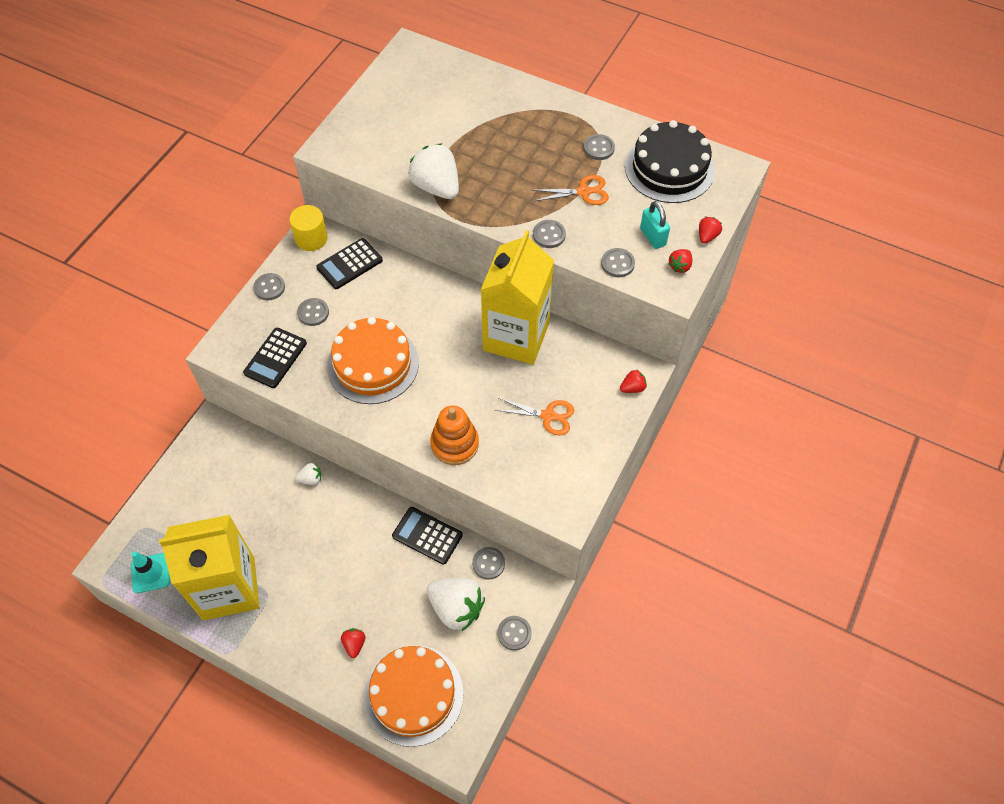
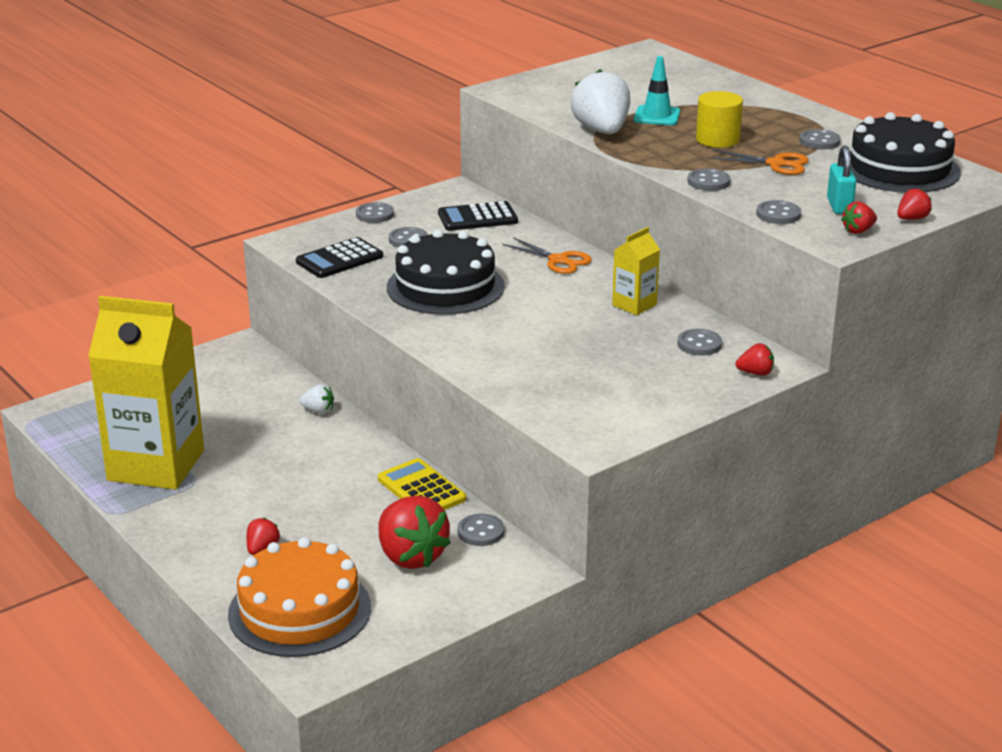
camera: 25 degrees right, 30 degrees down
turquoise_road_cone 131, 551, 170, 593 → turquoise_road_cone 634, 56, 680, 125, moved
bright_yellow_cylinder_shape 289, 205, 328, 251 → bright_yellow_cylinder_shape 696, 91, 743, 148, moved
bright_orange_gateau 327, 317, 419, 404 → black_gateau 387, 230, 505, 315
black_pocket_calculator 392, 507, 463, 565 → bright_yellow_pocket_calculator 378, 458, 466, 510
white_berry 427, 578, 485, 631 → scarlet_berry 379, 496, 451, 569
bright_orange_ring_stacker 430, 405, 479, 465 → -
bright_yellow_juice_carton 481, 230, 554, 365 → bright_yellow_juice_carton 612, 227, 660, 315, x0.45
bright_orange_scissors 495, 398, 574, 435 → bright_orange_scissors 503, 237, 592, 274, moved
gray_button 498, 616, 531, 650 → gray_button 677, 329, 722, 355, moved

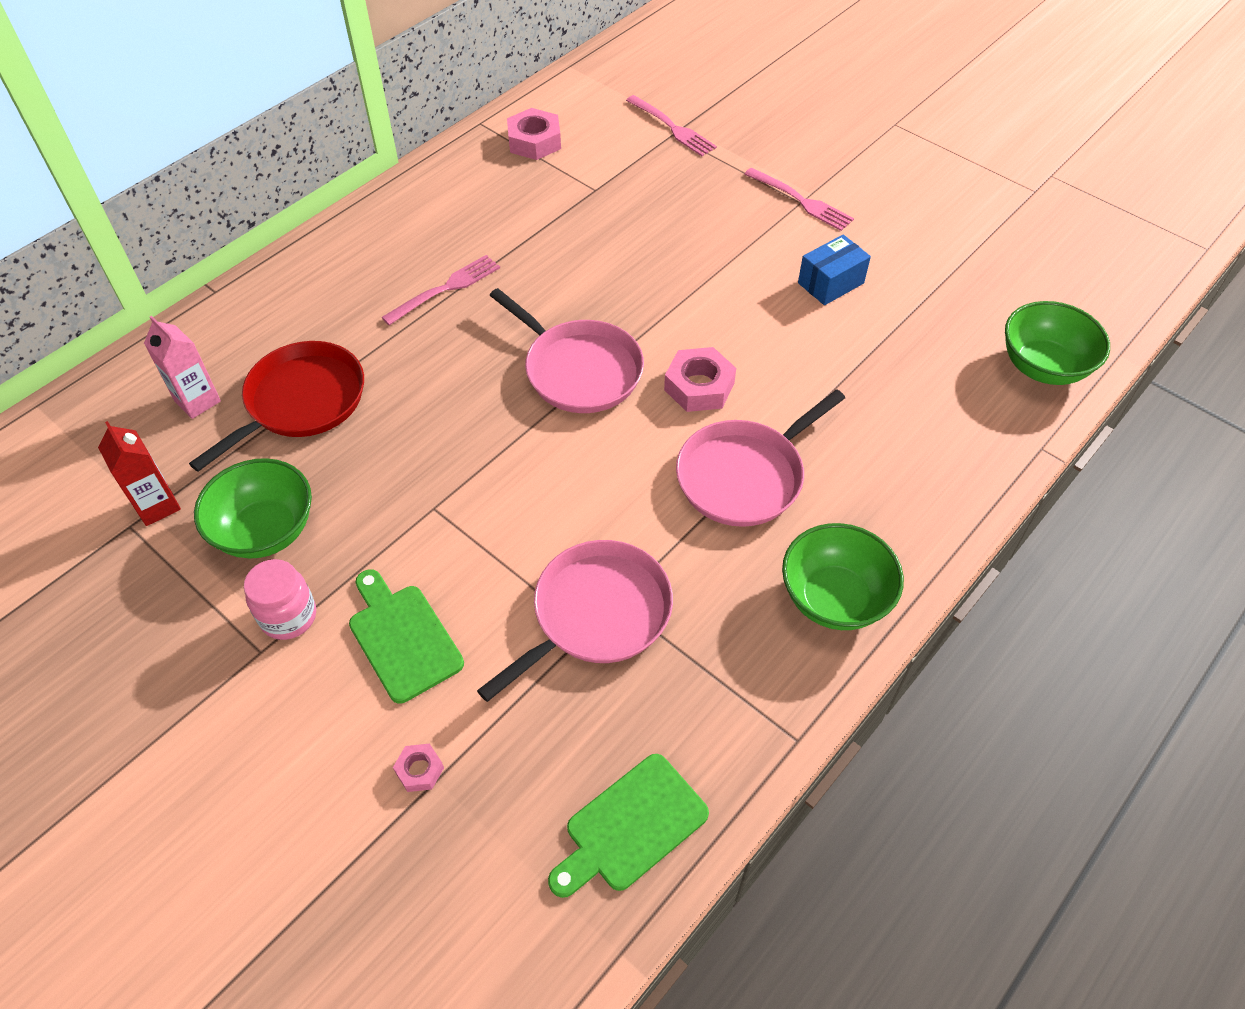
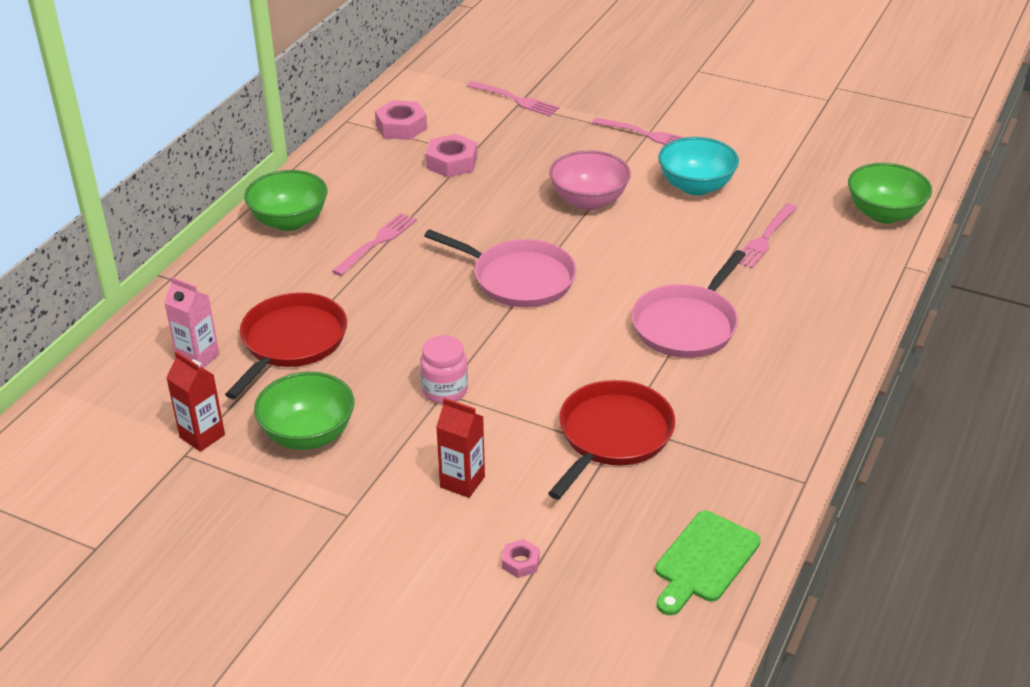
camera: 15 degrees left, 15 degrees down
rose-pink_jam_jar 244, 559, 316, 640 → rose-pink_jam_jar 420, 335, 468, 404, moved
emerald_cutting_board 349, 569, 464, 704 → scarlet_juice_carton 436, 398, 485, 498
rose-pink_frying_pan 477, 540, 673, 702 → scarlet_frying_pan 548, 380, 675, 499
rose-pink_hex_nut 664, 347, 736, 412 → rose-pink_hex_nut 426, 134, 477, 178, moved
emerald_bowl 782, 523, 904, 630 → emerald_bowl 244, 170, 327, 231, moved
cobalt_box 798, 235, 871, 305 → turquoise_bowl 658, 137, 739, 196
- → rose-pink_bowl 549, 150, 631, 210
- → rose-pink_table_fork 739, 203, 797, 268

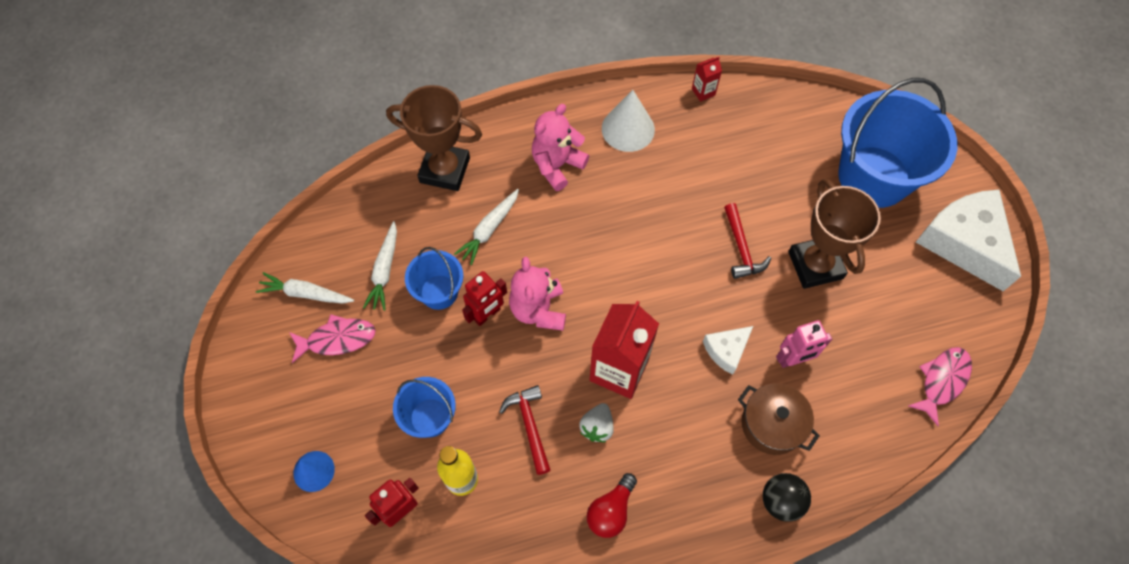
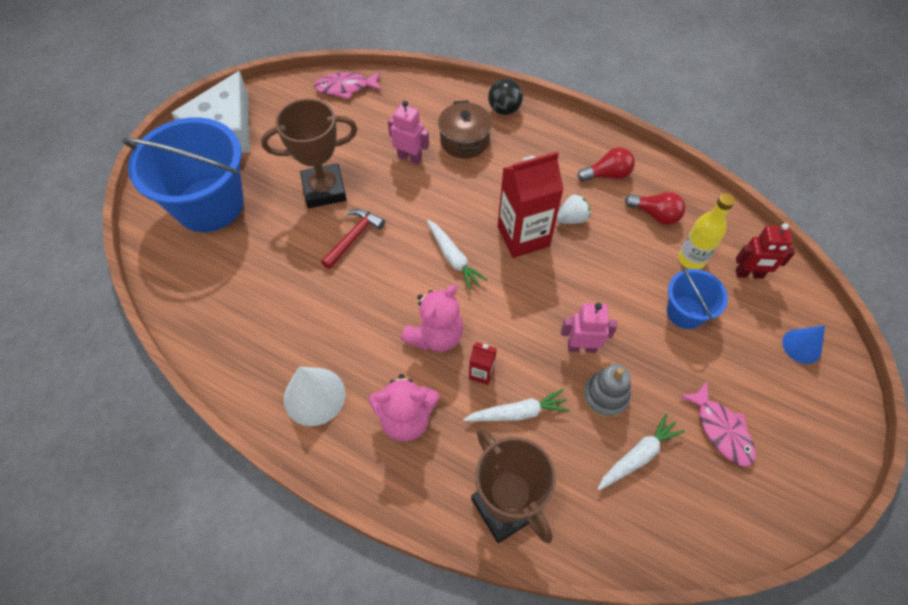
camera: 135 degrees left, 5 degrees down
white_carrot 256, 272, 354, 304 → white_carrot 427, 220, 487, 290, moved
rose-pink_toy_fish 289, 314, 376, 363 → rose-pink_toy_fish 679, 381, 756, 467, 150 degrees counterclockwise
cobalt_bucket 405, 247, 463, 310 → gray_ring_stacker 583, 364, 631, 418
scarlet_toy_robot 462, 271, 507, 326 → rose-pink_toy_robot 561, 303, 617, 353
scarlet_carpenter's_hammer 499, 385, 551, 475 → -
rose-pink_stuffed_bear 509, 257, 566, 331 → rose-pink_stuffed_bear 401, 284, 463, 352, moved
scarlet_juice_carton 692, 57, 722, 102 → scarlet_juice_carton 469, 342, 497, 385, moved
white_cheese_wedge 703, 326, 753, 375 → -
russet_prize_cup 788, 179, 881, 289 → russet_prize_cup 261, 98, 357, 208, 45 degrees clockwise
- → scarlet_light_bulb 625, 192, 686, 225

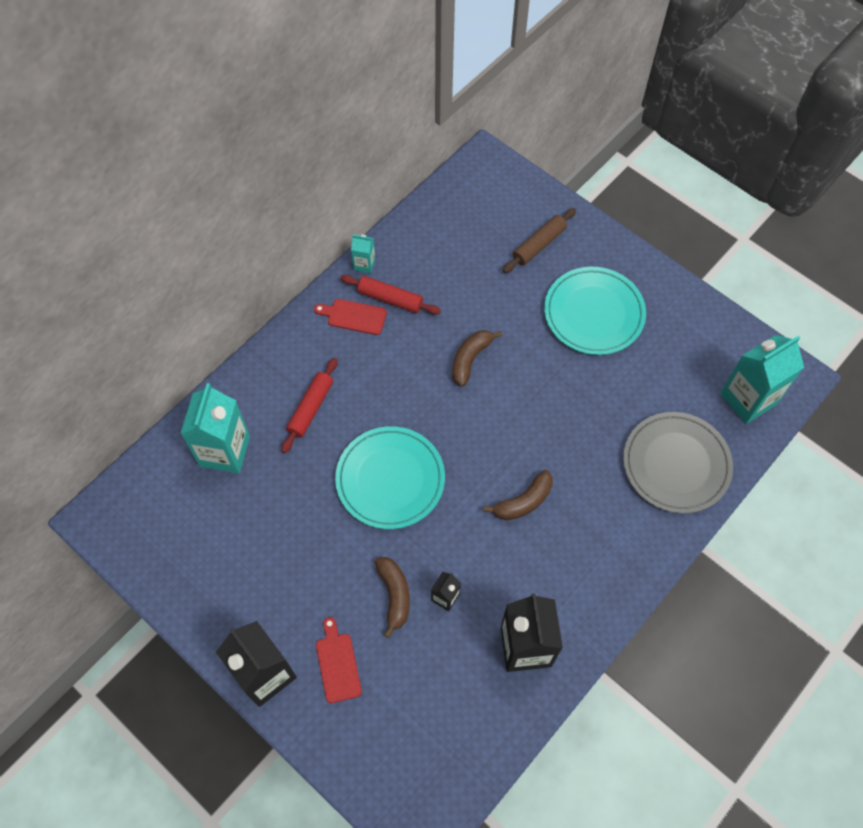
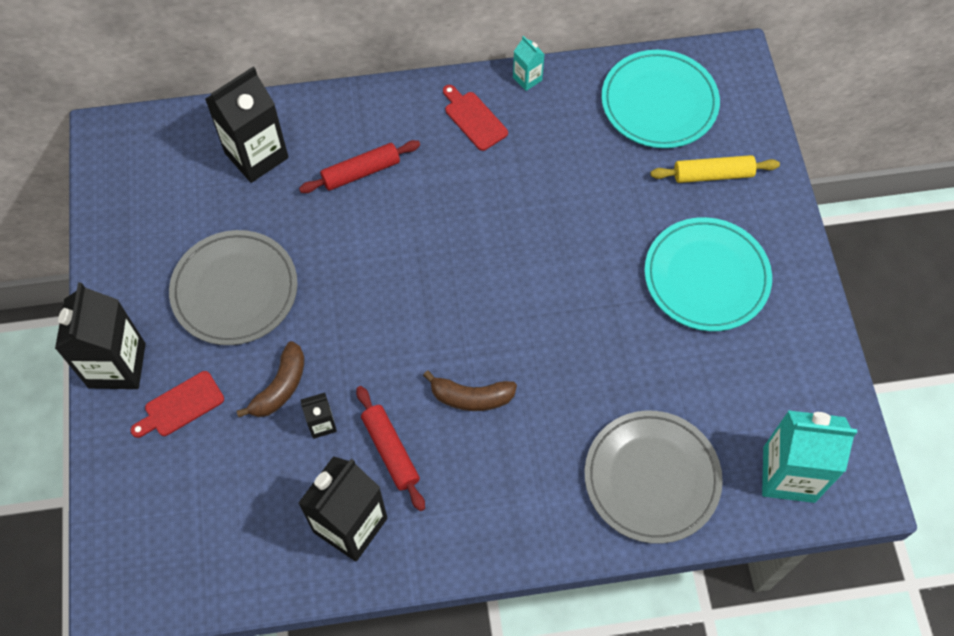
camera: 40 degrees right, 0 degrees up
turquoise_juice_carton 180, 383, 250, 473 → black_juice_carton 205, 66, 289, 183
scarlet_cutting_board 316, 617, 362, 703 → scarlet_cutting_board 130, 371, 224, 438, 150 degrees counterclockwise
turquoise_dinner_plate 335, 426, 445, 529 → turquoise_dinner_plate 602, 50, 720, 148, moved
scarlet_pastry_roller 340, 275, 441, 315 → scarlet_pastry_roller 356, 386, 425, 511, moved
russet_banana 452, 330, 502, 387 → -
russet_pastry_roller 503, 208, 576, 273 → bright_yellow_pastry_roller 650, 155, 780, 183
- → gray_dinner_plate 169, 230, 298, 345

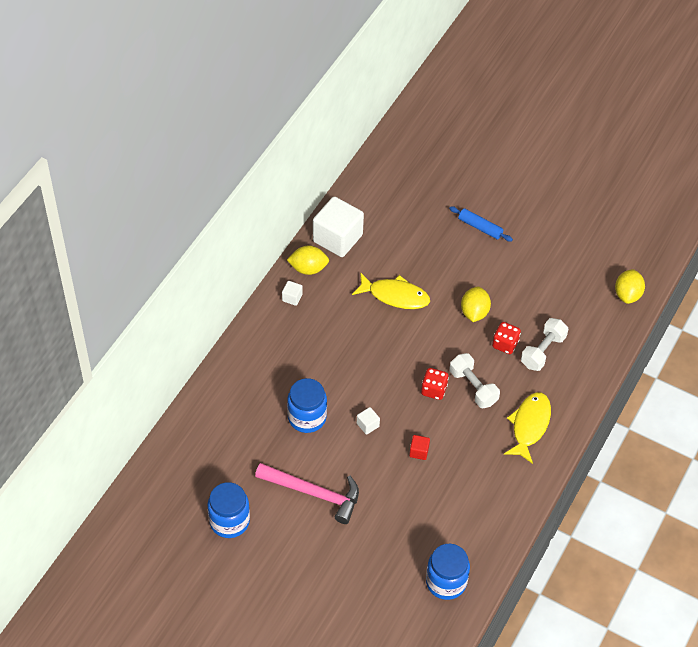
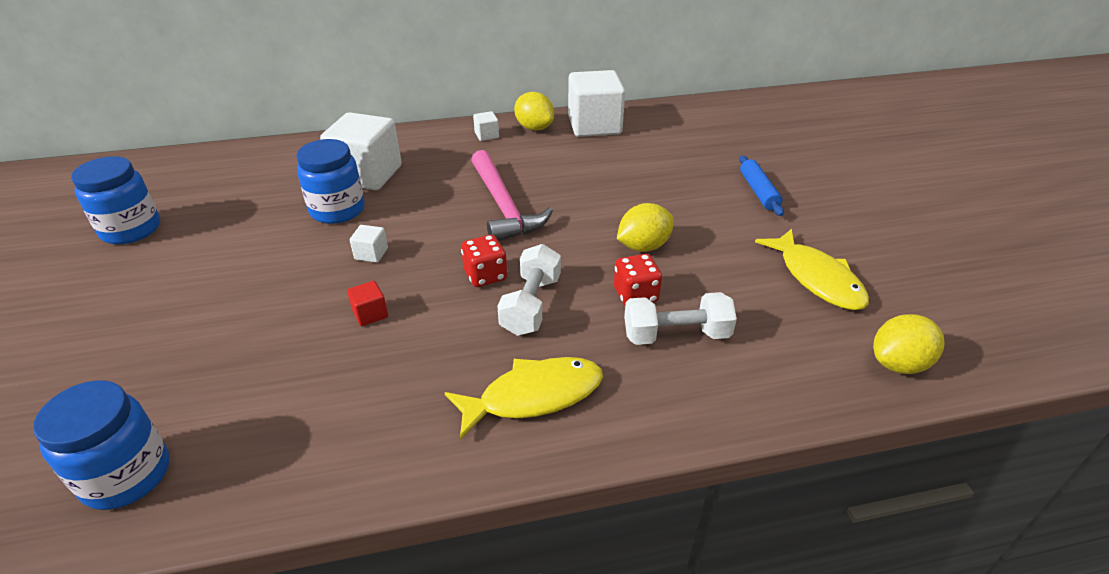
camera: 50 degrees right, 15 degrees down
rose-pink_carpenter's_hammer 255, 463, 359, 524 → rose-pink_carpenter's_hammer 471, 150, 553, 241, moved
bright_yellow_toy_fish 352, 272, 430, 309 → bright_yellow_toy_fish 755, 229, 869, 310, moved
- → white_block 320, 112, 402, 190

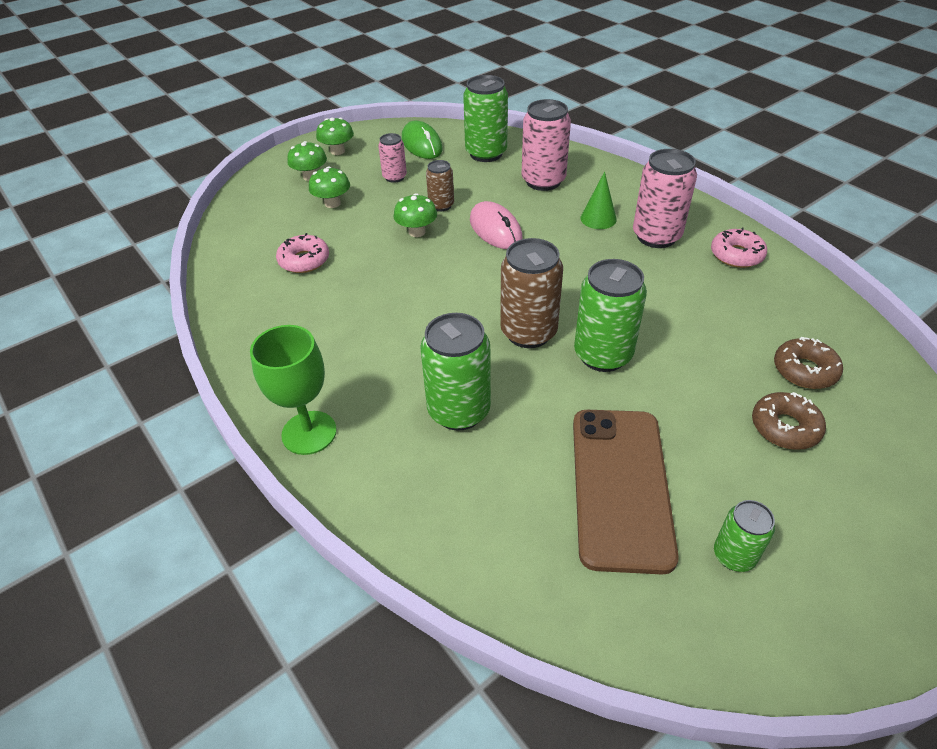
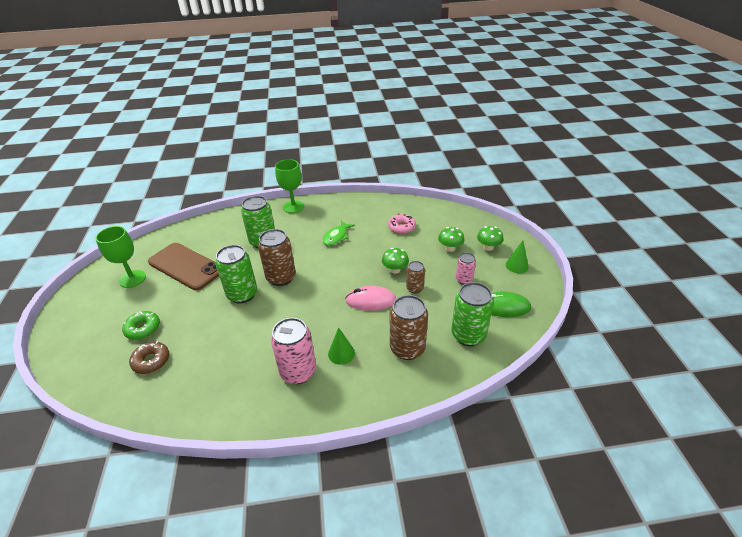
camera: 120 degrees right, 5 degrees down
emerald_fungus 316, 118, 354, 155 → emerald_cone 505, 240, 529, 273
rose-pink_can 522, 99, 571, 191 → russet_can 390, 295, 428, 360
rose-pink_glazed_donut 711, 228, 767, 268 → -
emerald_can 714, 500, 775, 572 → emerald_wine_glass 95, 226, 146, 288
russet_glazed_donut 752, 392, 826, 450 → emerald_glazed_donut 122, 311, 160, 340
- → emerald_toy_fish 323, 221, 355, 246

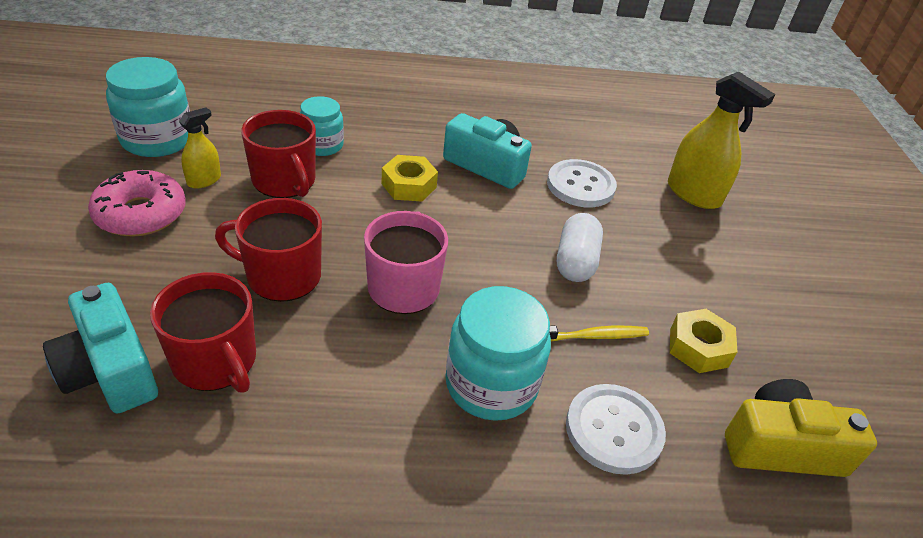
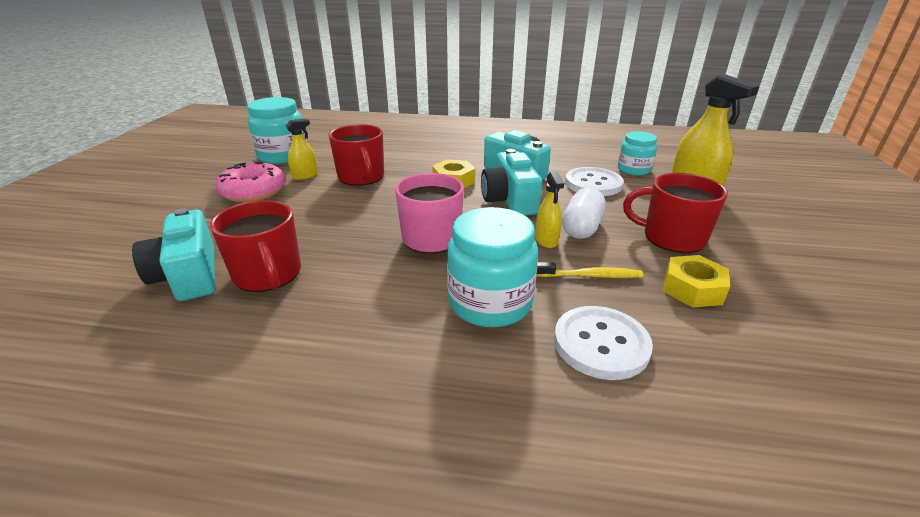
camera: 15 degrees right, 10 degrees down
scarlet_coffee_mug 215, 198, 322, 302 → scarlet_coffee_mug 623, 173, 728, 253, moved
turquoise_jam_jar 300, 96, 344, 156 → turquoise_jam_jar 618, 131, 657, 176, moved
bright_yellow_photo_camera 725, 379, 877, 477 → -
- → turquoise_photo_camera 481, 149, 543, 216
- → bright_yellow_sprayer 535, 171, 564, 248

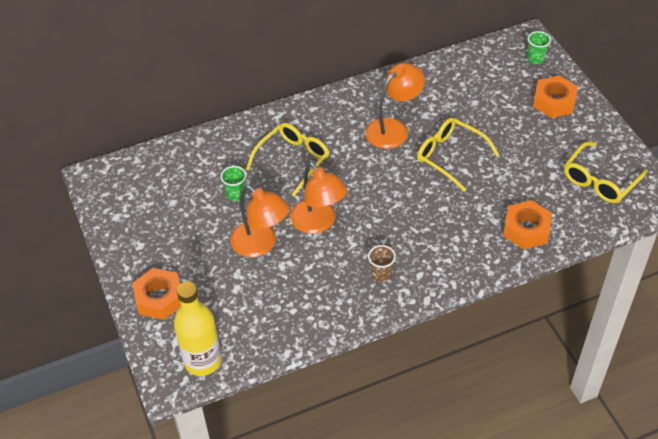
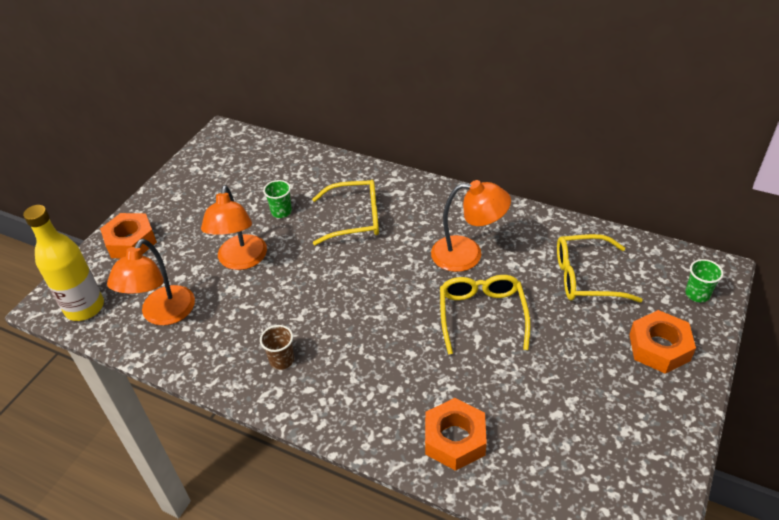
camera: 50 degrees right, 5 degrees down
bright_orange_desk_lamp 290, 162, 347, 234 → bright_orange_desk_lamp 107, 239, 195, 326, moved
bright_yellow_eyeglasses 564, 142, 648, 203 → bright_yellow_eyeglasses 557, 234, 643, 303, moved

